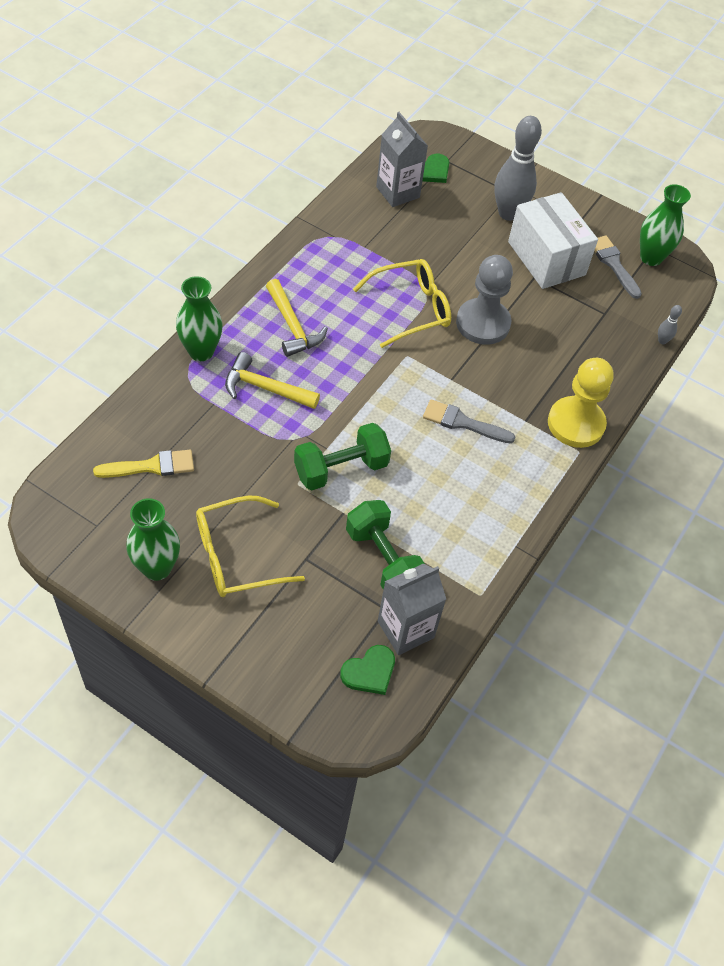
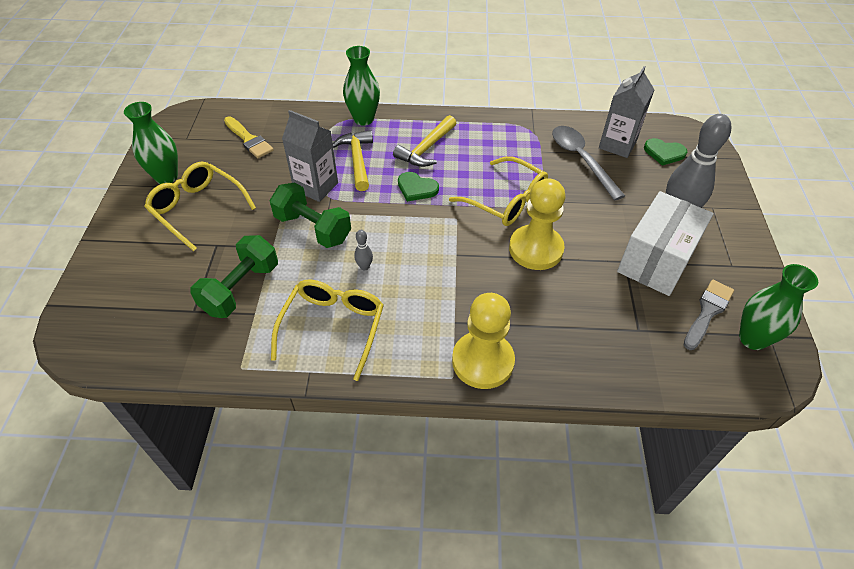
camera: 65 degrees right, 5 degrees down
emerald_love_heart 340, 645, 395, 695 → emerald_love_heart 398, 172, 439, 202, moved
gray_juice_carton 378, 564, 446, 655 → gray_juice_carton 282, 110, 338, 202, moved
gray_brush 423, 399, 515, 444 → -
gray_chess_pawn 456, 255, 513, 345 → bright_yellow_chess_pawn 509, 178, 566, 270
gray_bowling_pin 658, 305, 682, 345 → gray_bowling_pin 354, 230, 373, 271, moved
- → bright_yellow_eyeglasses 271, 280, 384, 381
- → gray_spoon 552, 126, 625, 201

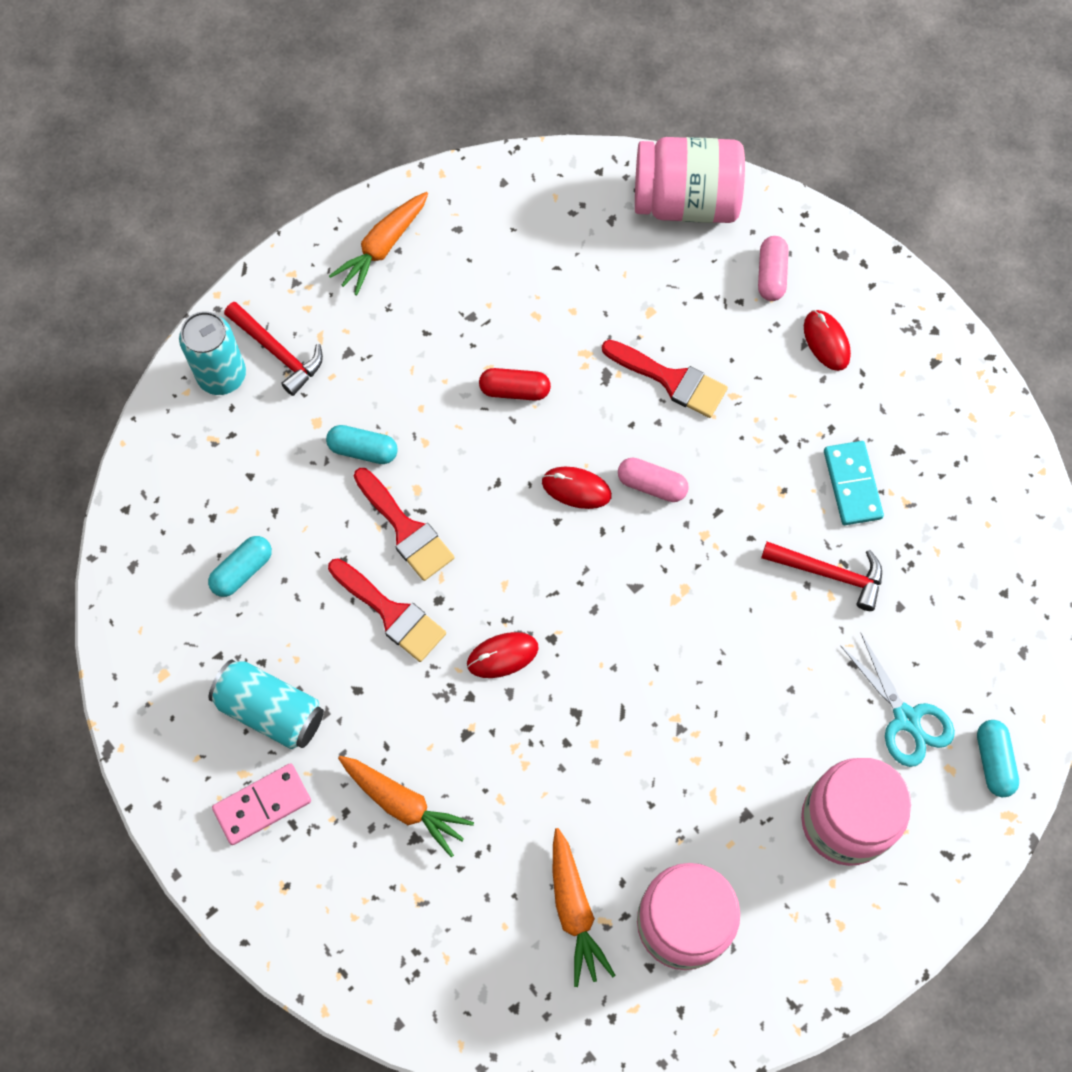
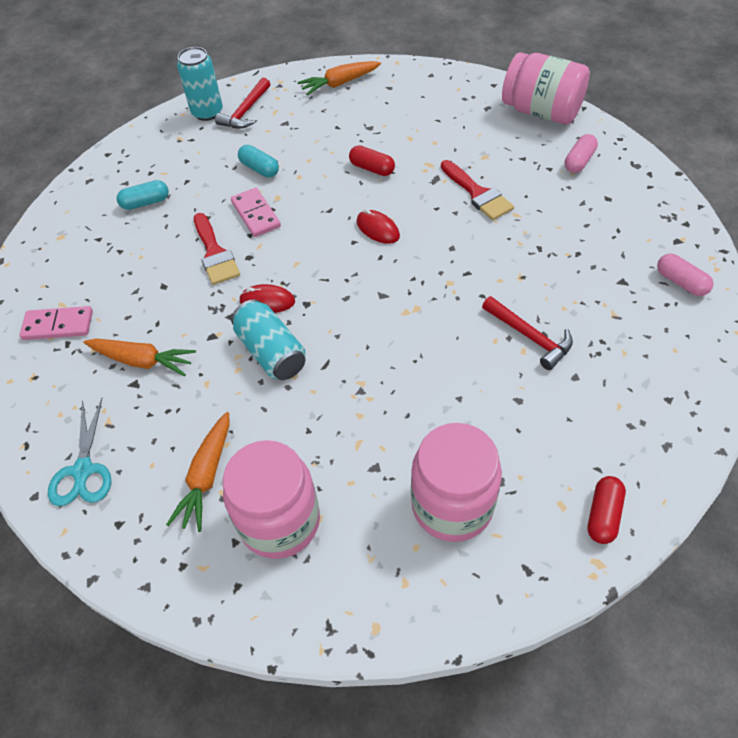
camera: 30 degrees right, 15 degrees down
turquoise_can 208, 659, 324, 749 → turquoise_can 231, 299, 306, 380, moved
scarlet_carpenter's_hammer 224, 302, 323, 396 → scarlet_carpenter's_hammer 215, 78, 270, 129, 45 degrees clockwise
bright_orange_carrot 338, 756, 474, 858 → bright_orange_carrot 83, 338, 196, 376, 45 degrees counterclockwise
scarlet_brush 354, 468, 455, 581 → rose-pink_domino_tile 231, 188, 281, 237
rose-pink_capsule 618, 458, 689, 502 → rose-pink_capsule 657, 253, 713, 296, moved
scarlet_computer_mouse 804, 310, 851, 371 → -
turquoise_domino_tile 824, 441, 884, 525 → -
turquoise_scissors 841, 633, 955, 767 → turquoise_scissors 48, 398, 111, 506, moved
turquoise_capsule 977, 720, 1019, 797 → scarlet_capsule 587, 476, 626, 544

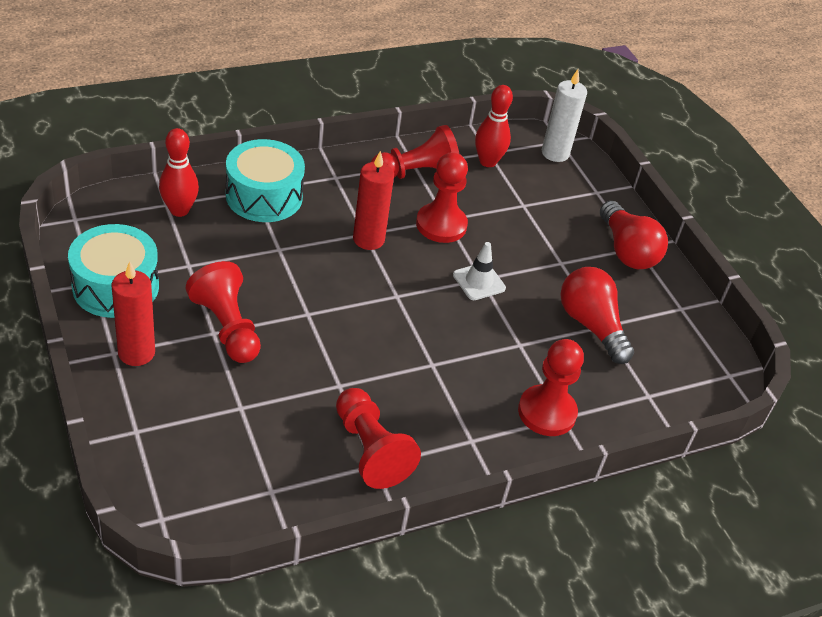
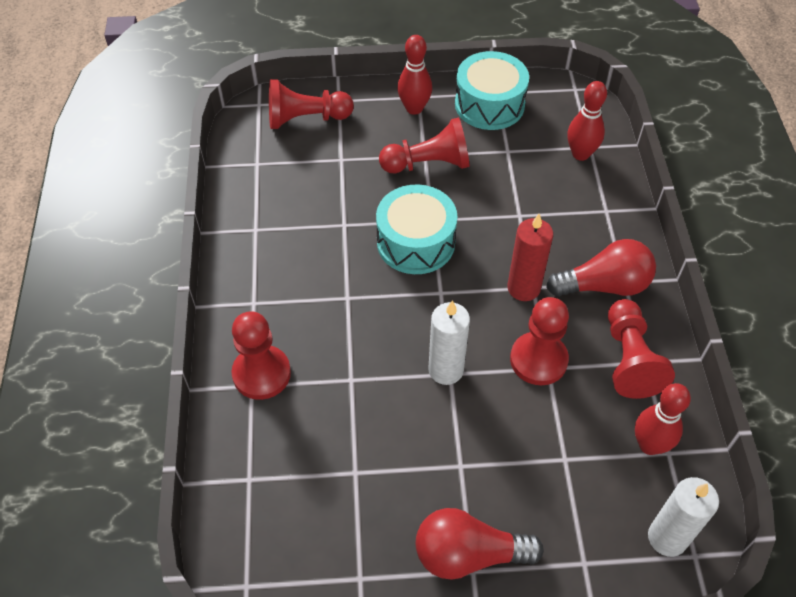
camera: 115 degrees right, 10 degrees up
scarlet_wax_candle 111, 261, 155, 366 → scarlet_bowling_pin 397, 35, 432, 115
turquoise_snare_drum 226, 139, 305, 222 → turquoise_snare_drum 376, 185, 457, 274, moved
scarlet_chess_pawn 336, 388, 421, 489 → scarlet_chess_pawn 269, 79, 354, 129, moved
white_road_cone 453, 242, 506, 300 → white_wax_candle 428, 300, 470, 385
scarlet_light_bulb 560, 267, 634, 364 → scarlet_light_bulb 546, 239, 656, 297, moved

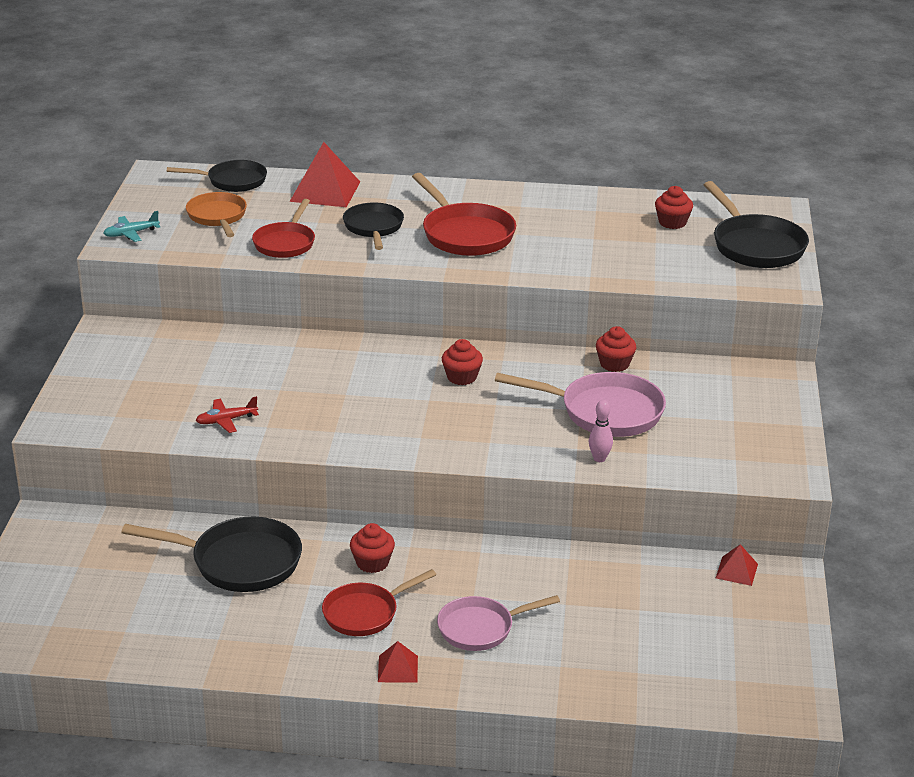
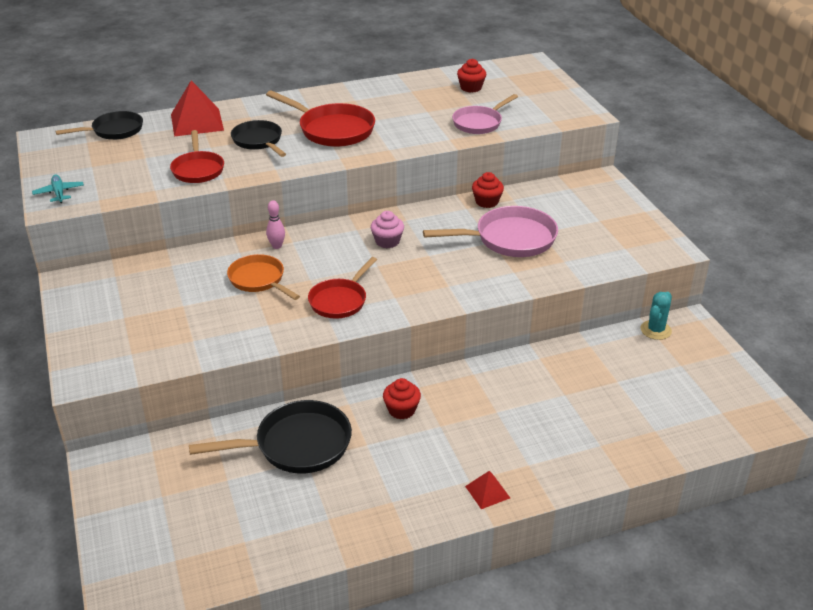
camera: 25 degrees left, 5 degrees up
turquoise_plane 103, 211, 160, 242 → turquoise_plane 32, 175, 84, 203, 120 degrees clockwise
bright_orange_frying_pan 186, 192, 247, 237 → bright_orange_frying_pan 227, 254, 300, 300, moved
scarlet_plane 196, 396, 259, 433 → -
scarlet_frying_pan 322, 569, 436, 636 → scarlet_frying_pan 308, 257, 377, 319, moved
rose-pink_frying_pan 437, 595, 560, 651 → rose-pink_frying_pan 452, 94, 518, 134, moved
scarlet_cupcake 442, 339, 483, 385 → rose-pink_cupcake 371, 211, 404, 248
rose-pink_bowling_pin 589, 400, 613, 462 → rose-pink_bowling_pin 266, 200, 285, 249, moved
black_frying_pan 704, 181, 809, 268 → -
scarlet_solid_pyramid 716, 544, 758, 586 → turquoise_saguaro_cactus 641, 292, 672, 340

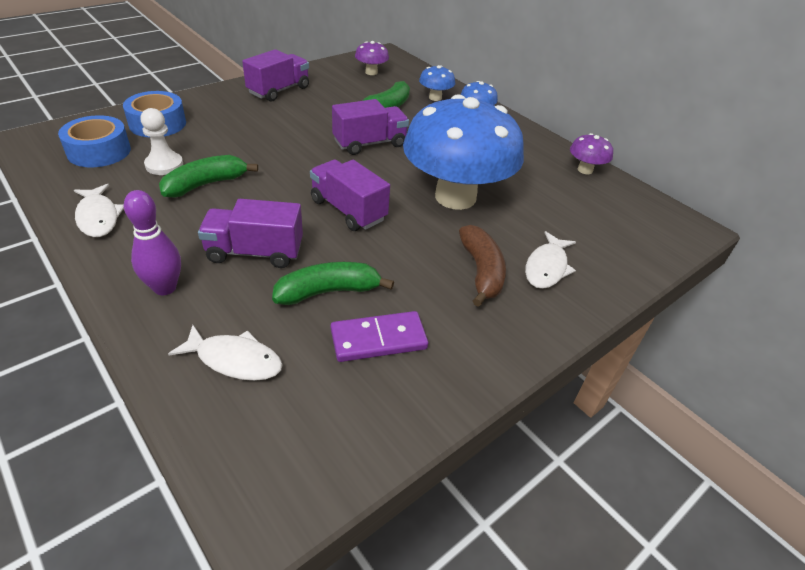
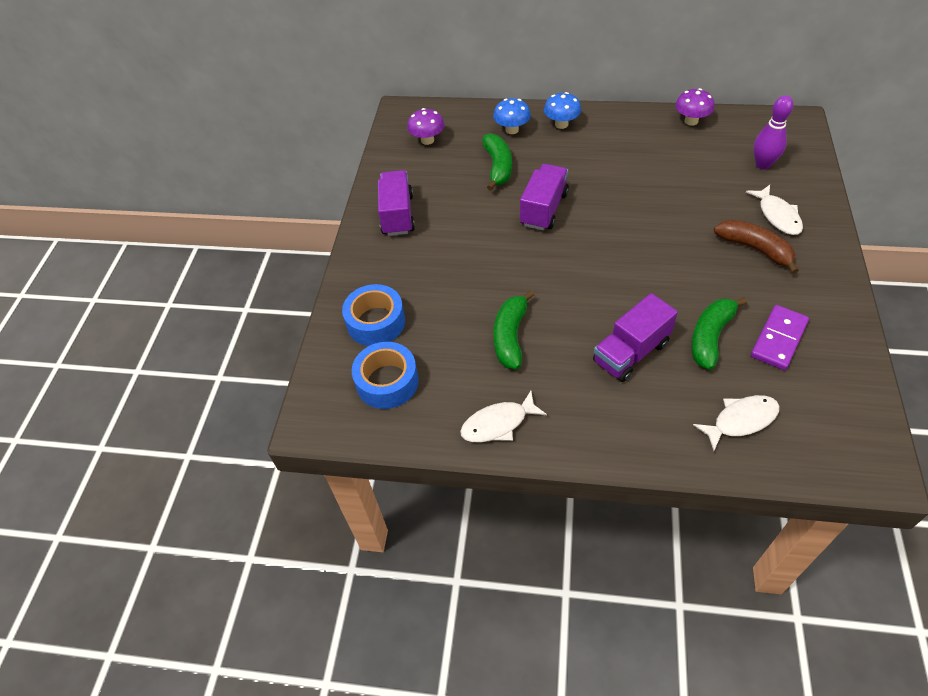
camera: 35 degrees left, 10 degrees up
white_toy_fish 74, 184, 124, 237 → white_toy_fish 460, 391, 547, 442, 135 degrees clockwise
royal_purple_bowling_pin 124, 190, 181, 295 → royal_purple_bowling_pin 754, 95, 793, 169, moved
white_chess_pawn 140, 108, 183, 175 → -
royal_purple_toy_truck 310, 160, 390, 231 → -
cobalt_fungus 403, 94, 524, 210 → -

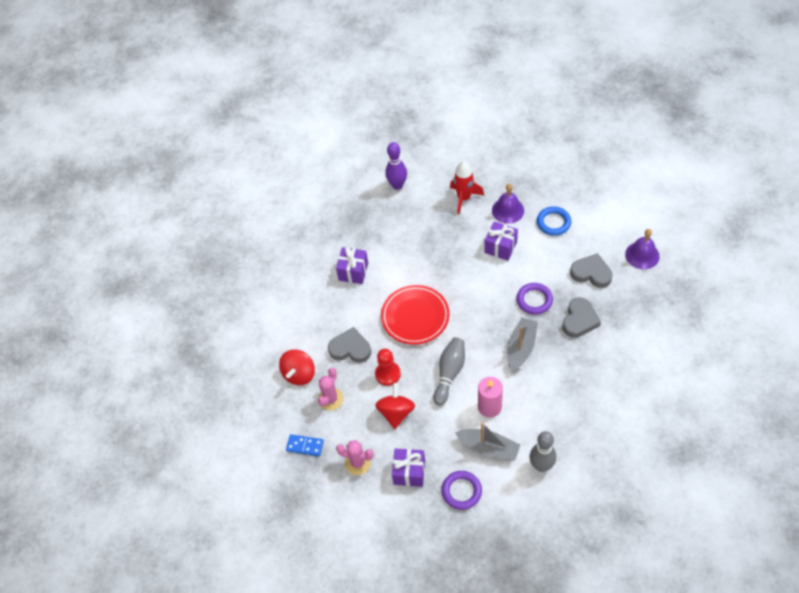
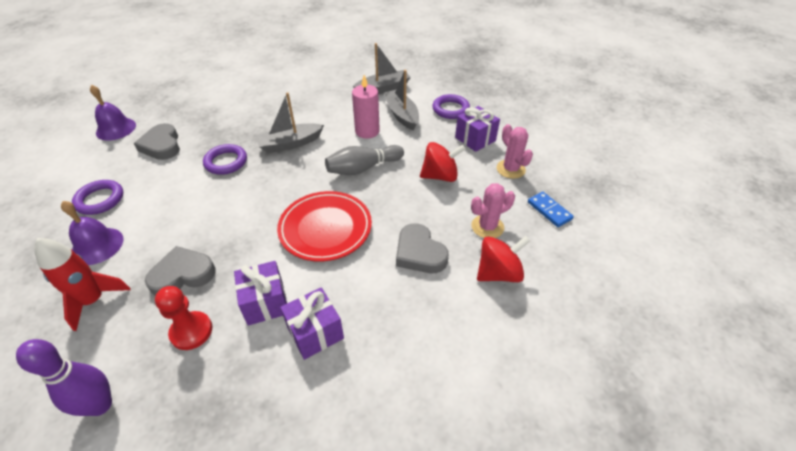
camera: 140 degrees left, 10 degrees down
scarlet_chess_pawn 375, 349, 401, 386 → scarlet_chess_pawn 155, 286, 212, 350, moved
scarlet_toy_top 375, 383, 415, 429 → scarlet_toy_top 420, 142, 465, 182, 150 degrees counterclockwise
royal_purple_gift 484, 221, 518, 261 → royal_purple_gift 234, 261, 287, 326, moved
gray_bowling_pin 530, 431, 556, 472 → gray_sailboat 353, 43, 411, 94
cobalt_torus 537, 206, 571, 236 → royal_purple_torus 72, 180, 123, 215
gray_love_heart 563, 297, 601, 338 → gray_love_heart 145, 246, 216, 296, moved

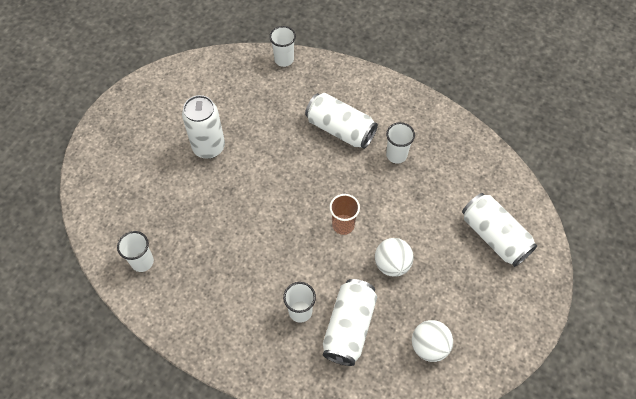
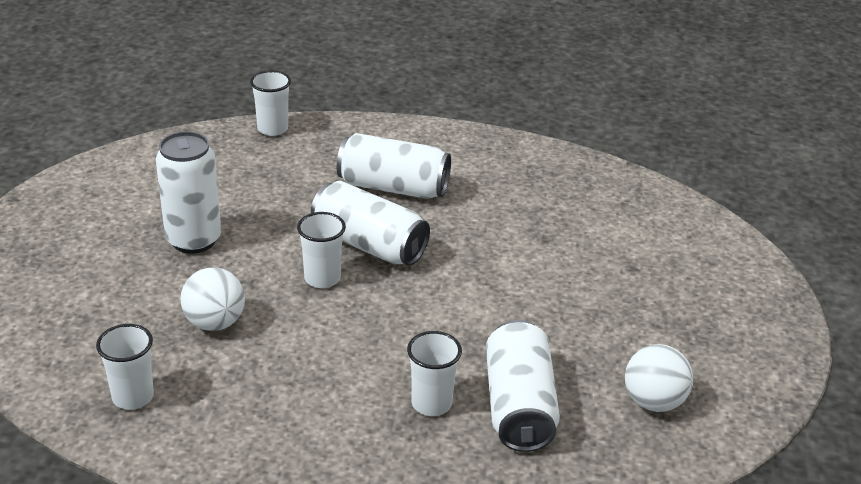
camera: 20 degrees left, 25 degrees down
russet_cup 330, 194, 360, 235 → -
white_sphere 375, 238, 414, 277 → white_sphere 180, 267, 245, 331, moved
white_cup 386, 122, 415, 163 → white_cup 297, 212, 346, 288, moved
white_can 462, 193, 537, 267 → white_can 311, 181, 430, 266, moved

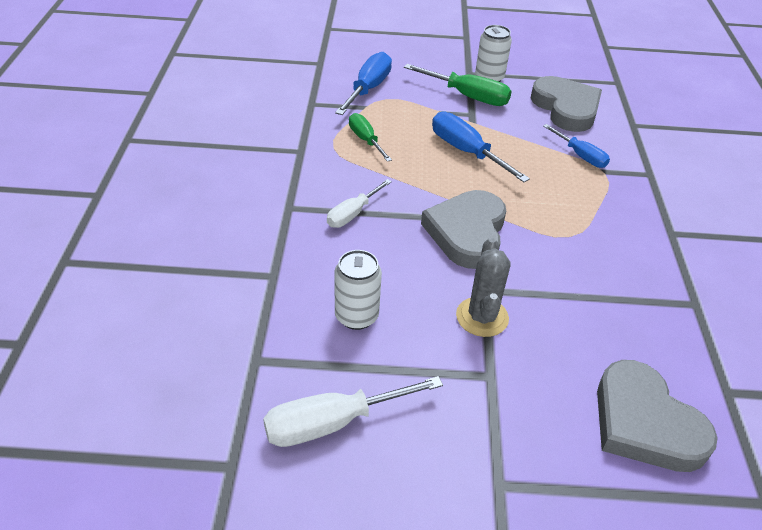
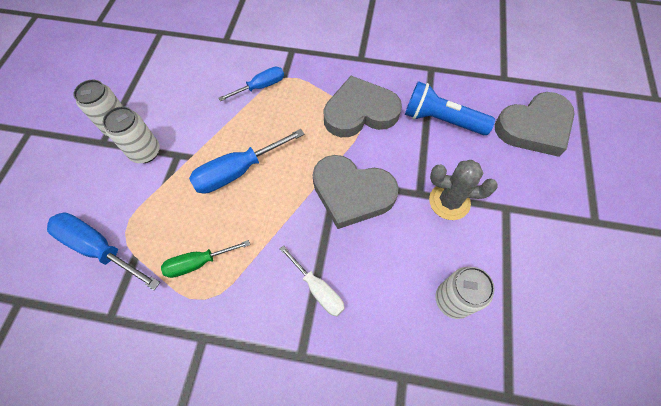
camera: 80 degrees left, 20 degrees up
white_screwdriver 263, 376, 443, 447 → -
emerald_screwdriver 404, 64, 512, 106 → white_can 103, 106, 160, 163
gray_love_heart 531, 76, 602, 132 → gray_love_heart 324, 76, 402, 137, moved
- → cobalt_pocket_torch 405, 81, 495, 135

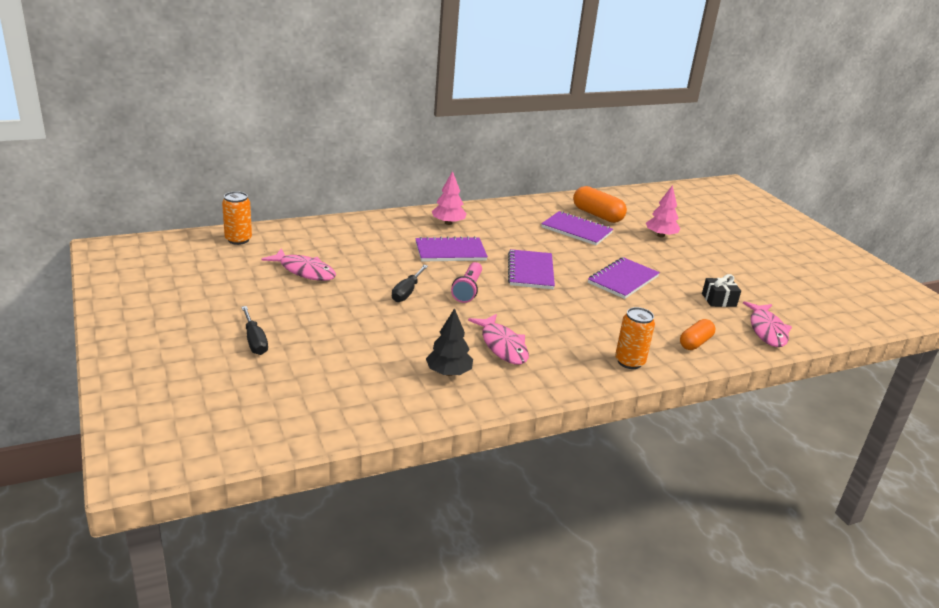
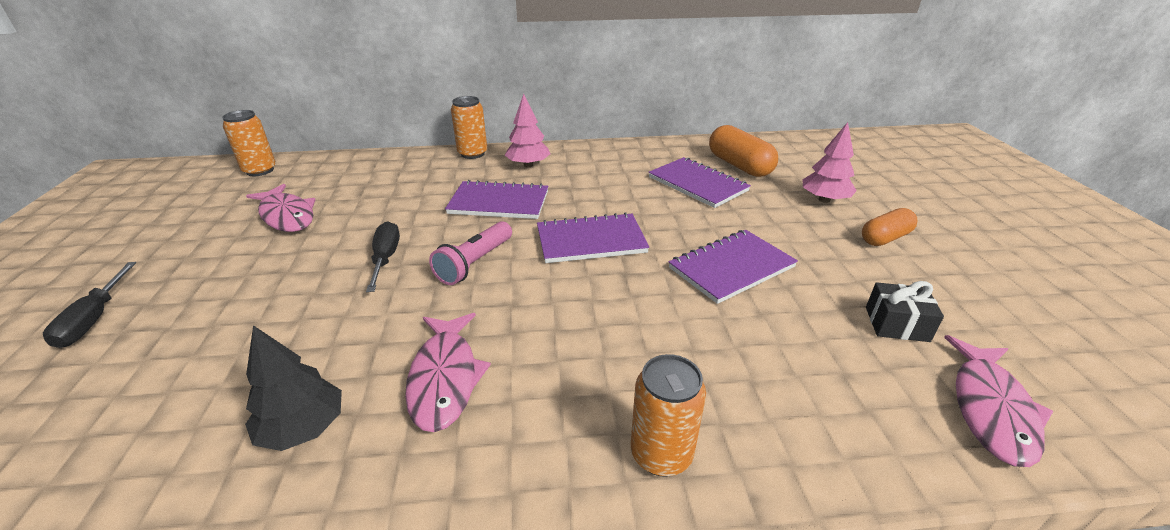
camera: 20 degrees right, 5 degrees up
black_screwdriver 392, 265, 428, 302 → black_screwdriver 366, 221, 400, 292, 135 degrees clockwise
royal_purple_notepad 508, 249, 555, 289 → royal_purple_notepad 537, 212, 649, 263, 60 degrees clockwise
bright_orange_capsule 680, 319, 715, 350 → bright_orange_capsule 862, 208, 918, 246, moved
- → bright_orange_can 451, 96, 487, 159

